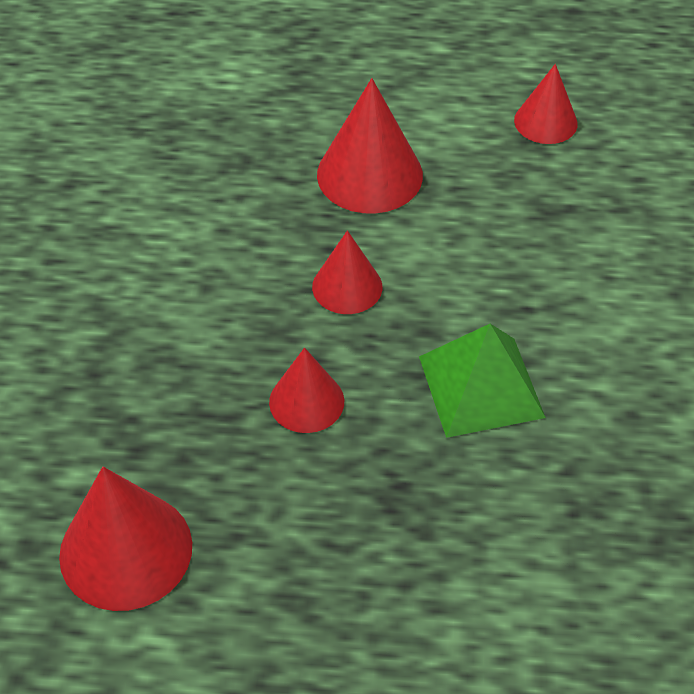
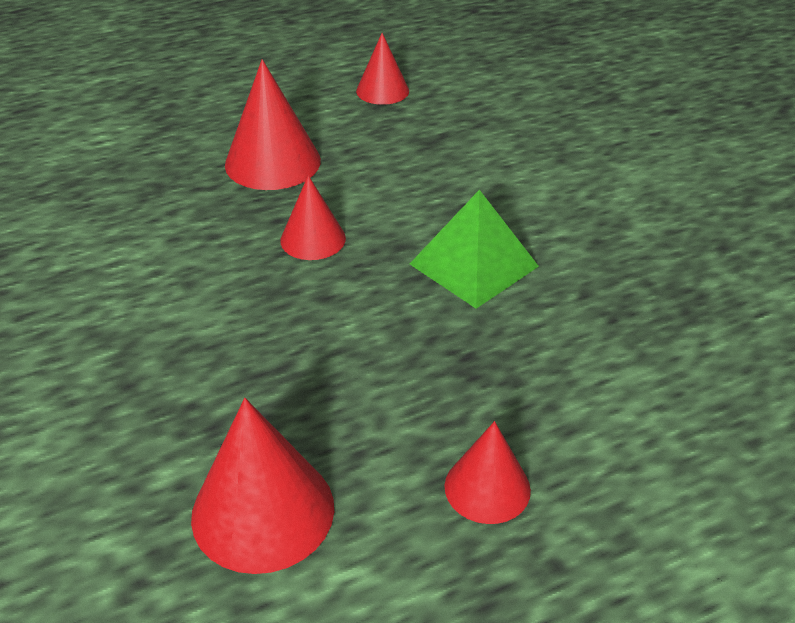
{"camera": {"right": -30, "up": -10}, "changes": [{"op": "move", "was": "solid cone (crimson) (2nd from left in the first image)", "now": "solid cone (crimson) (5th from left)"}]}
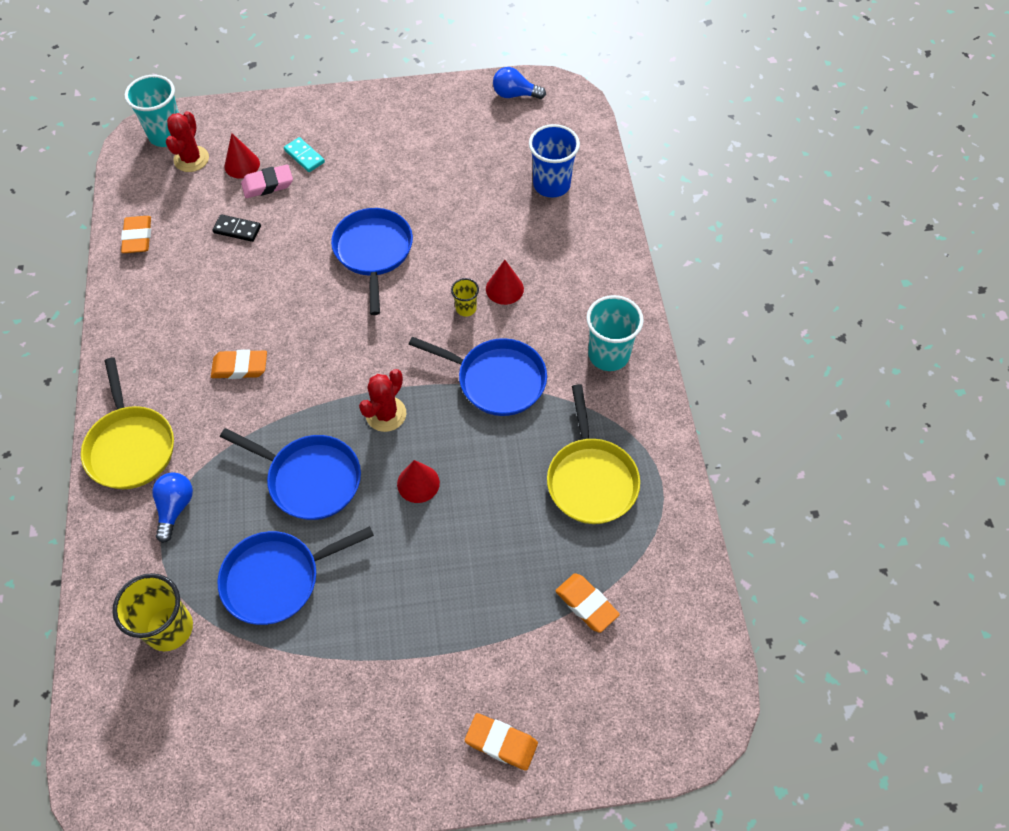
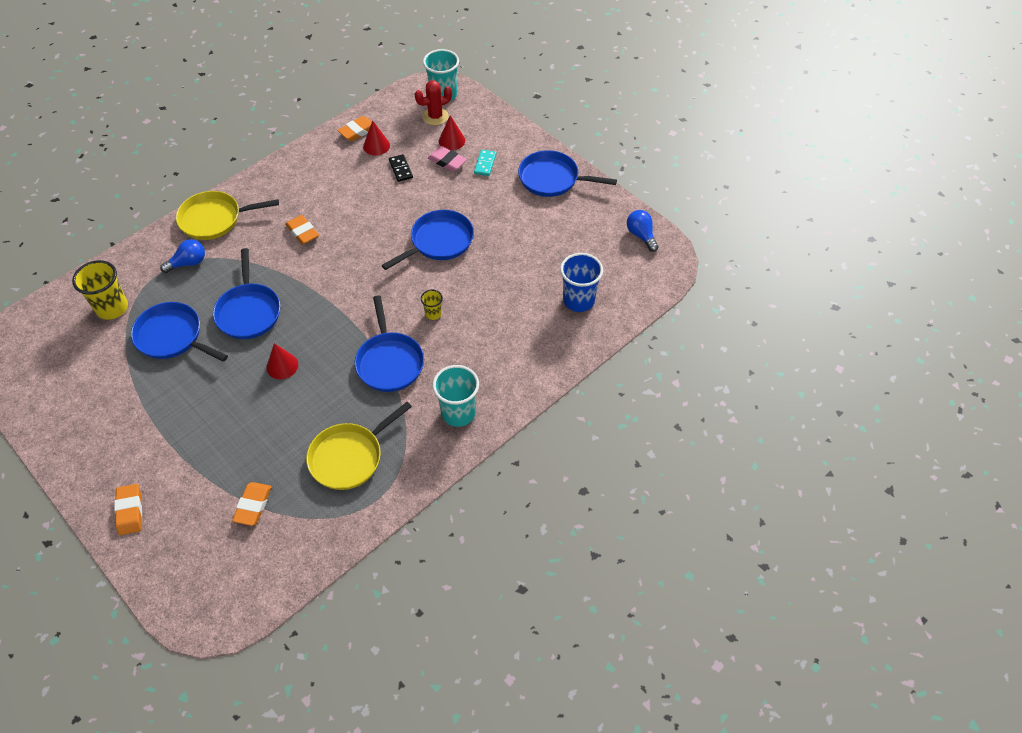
{"camera": {"right": 55, "up": -5}, "changes": [{"op": "delete", "was": "saguaro cactus (crimson) (2nd from left)"}, {"op": "insert", "now": "frying pan (blue) (5th from left)"}, {"op": "move", "was": "solid cone (crimson) (3rd from left in the first image)", "now": "solid cone (crimson) (2nd from left)"}, {"op": "rotate", "was": "frying pan (golden) (1st from left)", "clockwise": 45}]}
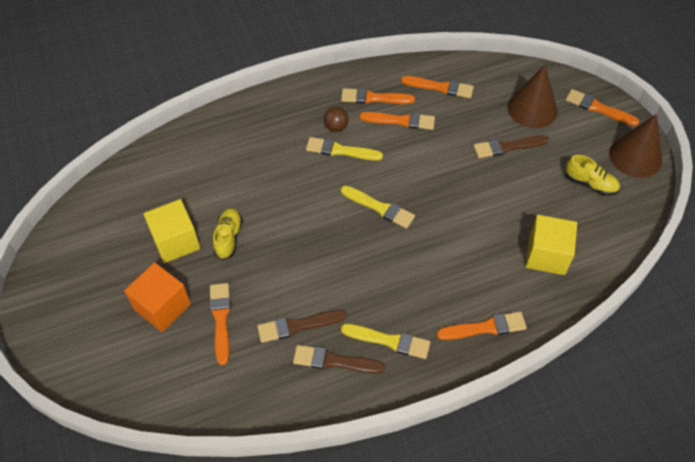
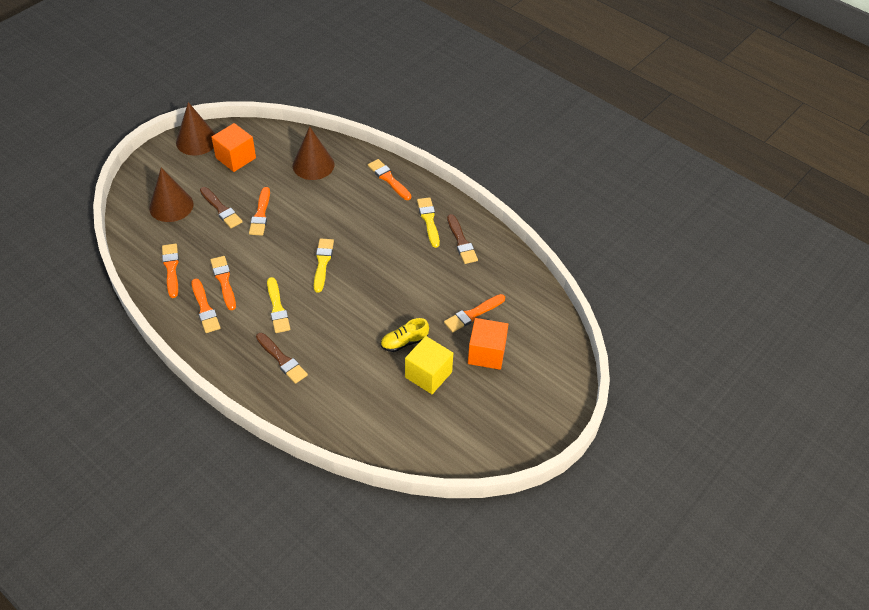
{"camera": {"right": -120, "up": -5}, "changes": [{"op": "delete", "was": "play ball (dark brown)"}, {"op": "move", "was": "paint brush (dark brown) (1st from left in the first image)", "now": "paint brush (dark brown) (2nd from left)"}, {"op": "move", "was": "paint brush (orange) (6th from left in the first image)", "now": "paint brush (orange) (4th from left)"}, {"op": "replace", "was": "block (golden) (2nd from left)", "now": "solid cone (dark brown) (3rd from left)"}, {"op": "replace", "was": "lace-up shoe (golden) (2nd from left)", "now": "block (orange) (1st from left)"}]}
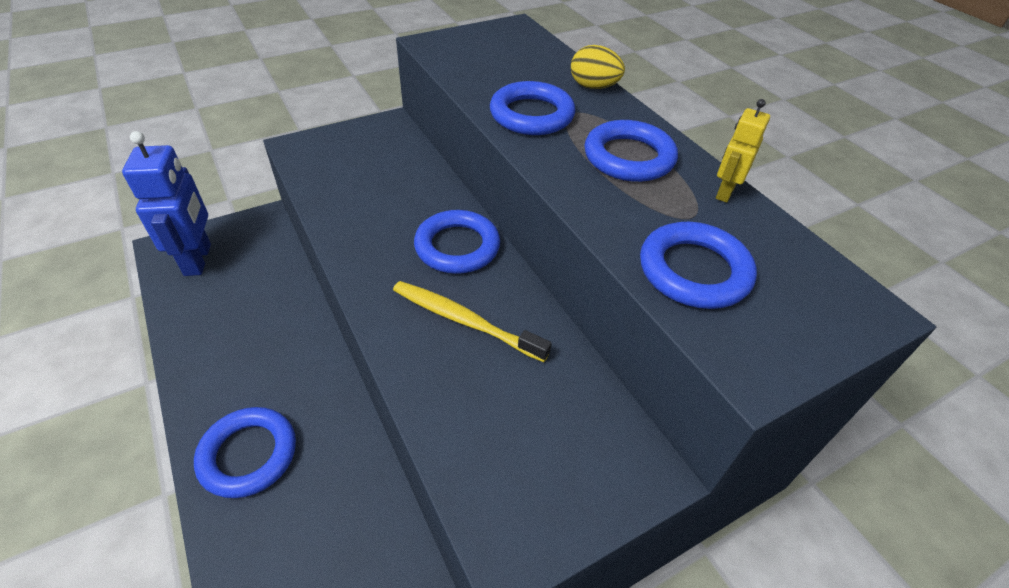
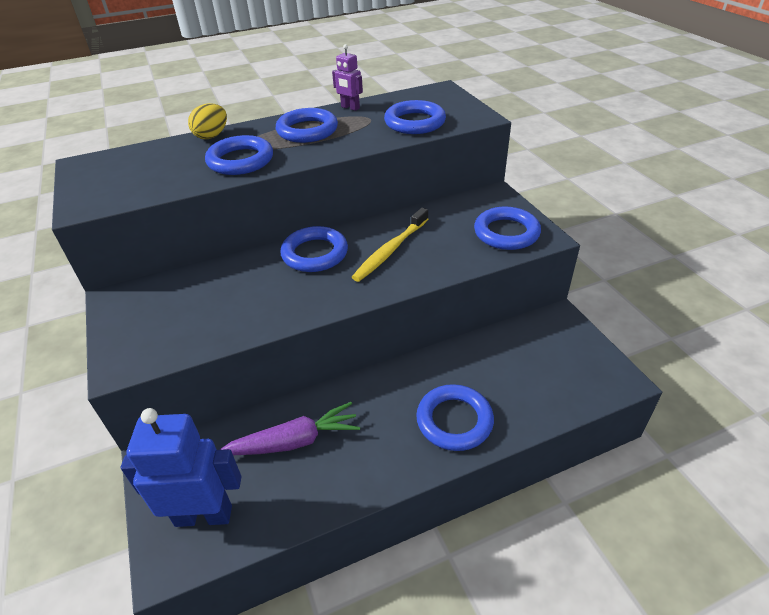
{"camera": {"right": -80, "up": -5}, "changes": [{"op": "insert", "now": "root vegetable (violet)"}, {"op": "insert", "now": "ring (blue) (6th from left)"}, {"op": "recolor", "was": "robot (golden)", "now": "robot (violet)"}]}
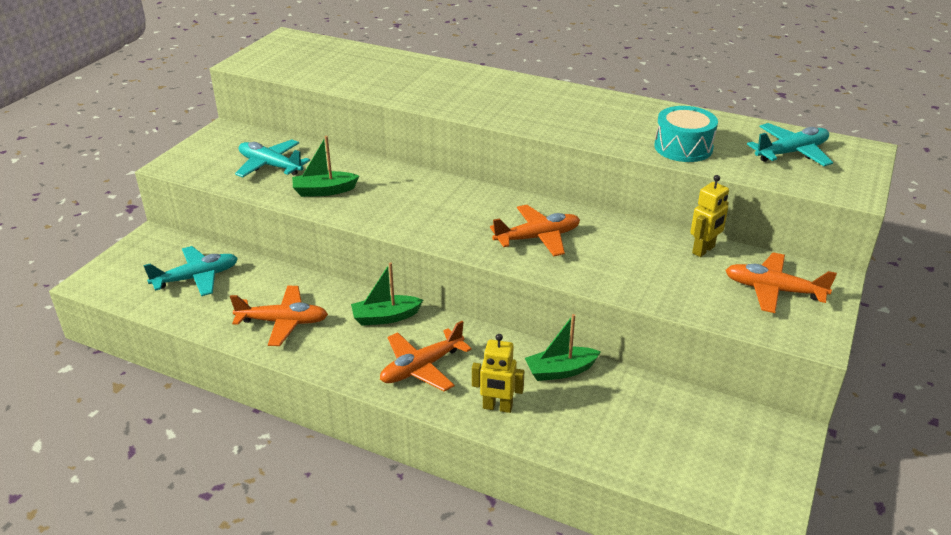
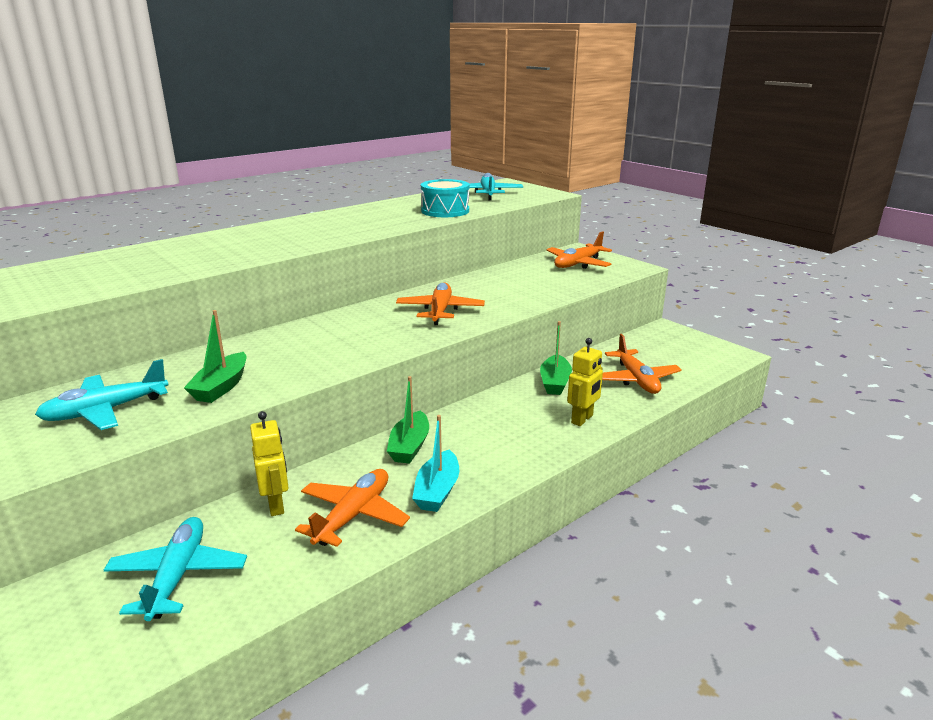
{"camera": {"right": -65, "up": -10}, "changes": [{"op": "insert", "now": "boat (aqua)"}, {"op": "move", "was": "plane (orange) (2nd from left in the first image)", "now": "plane (orange) (4th from left)"}, {"op": "move", "was": "robot (golden) (2nd from left in the first image)", "now": "robot (golden) (1st from left)"}]}
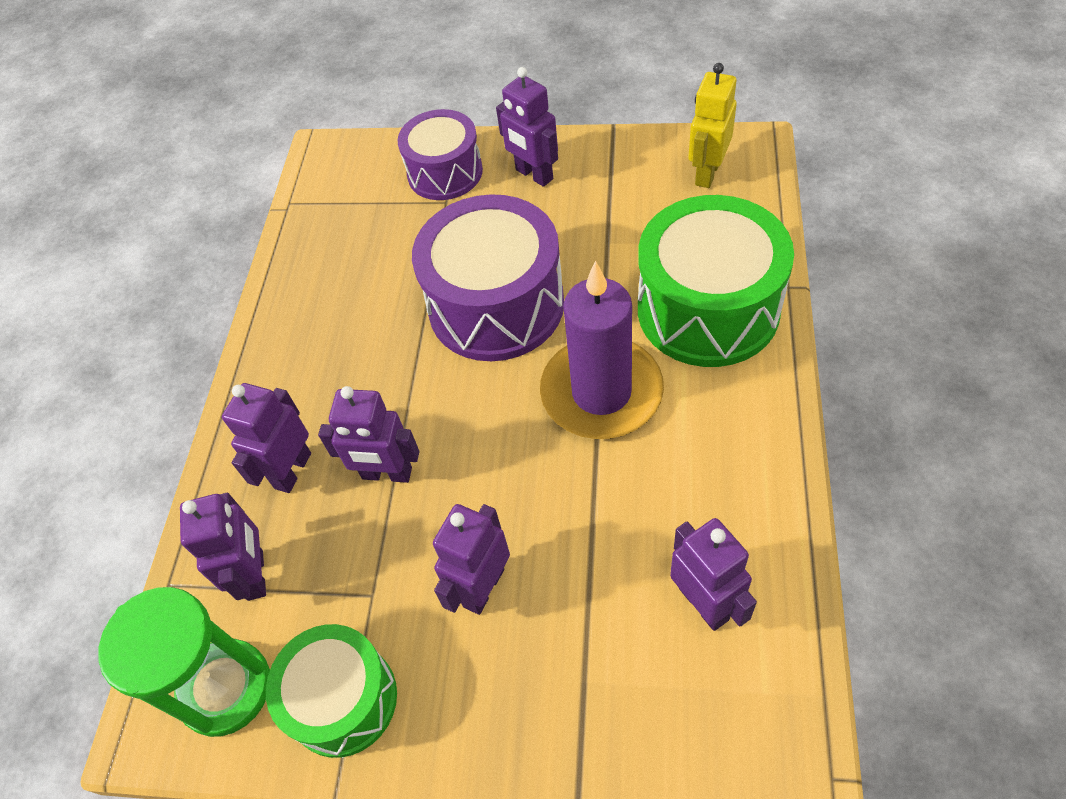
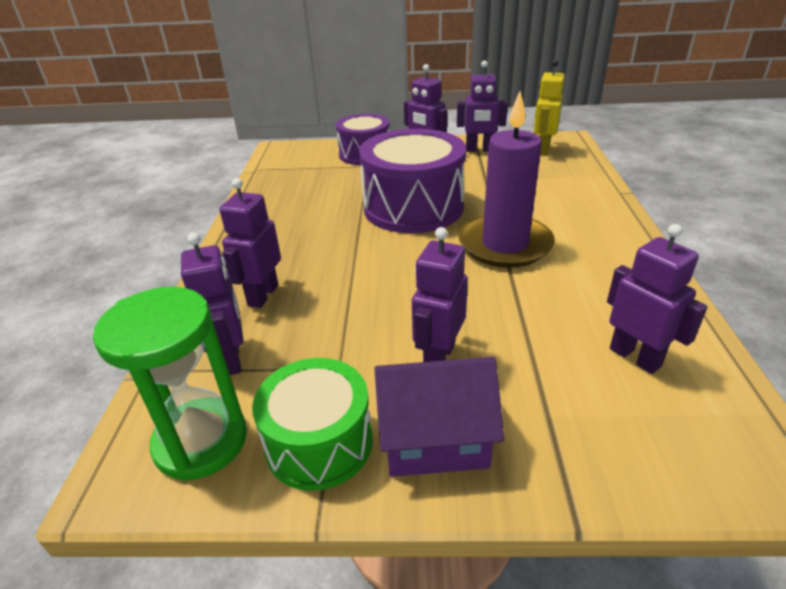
{"camera": {"right": -10, "up": -20}, "changes": [{"op": "delete", "was": "toy drum (emerald) (2nd from left)"}, {"op": "insert", "now": "toy house (violet)"}, {"op": "move", "was": "robot (violet) (3rd from left in the first image)", "now": "robot (violet) (5th from left)"}]}
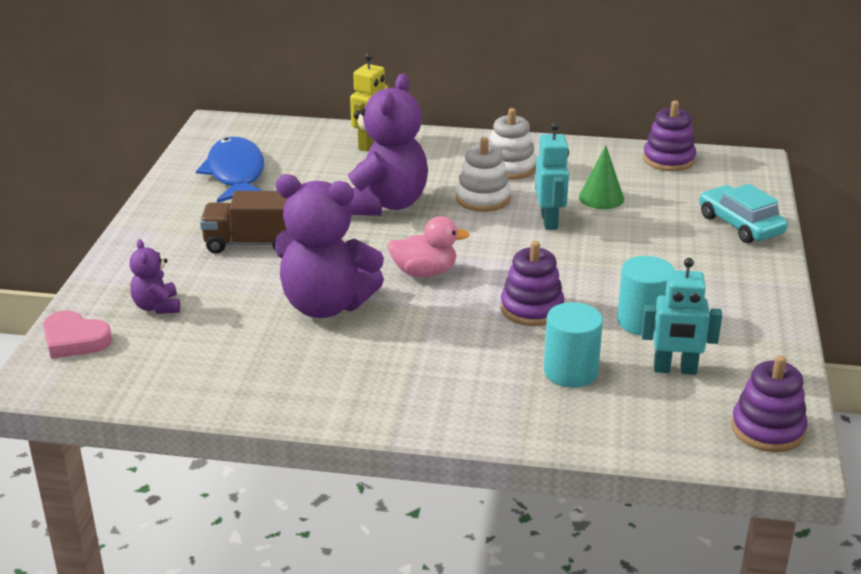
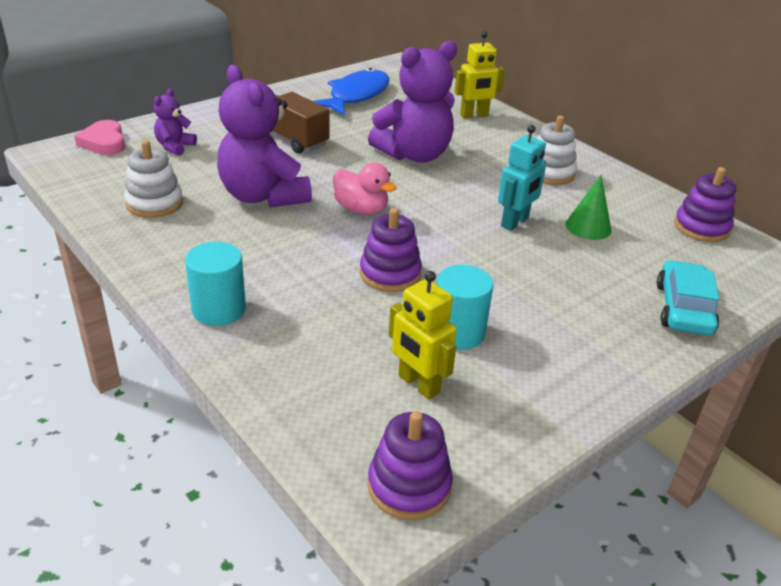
{"camera": {"right": 40, "up": 5}, "changes": [{"op": "move", "was": "stacking rings (pure white) (1st from left)"}, {"op": "move", "was": "cylinder shape (aqua) (1st from left)"}, {"op": "recolor", "was": "robot (aqua) (2nd from left)", "now": "robot (golden) (1st from left)"}]}
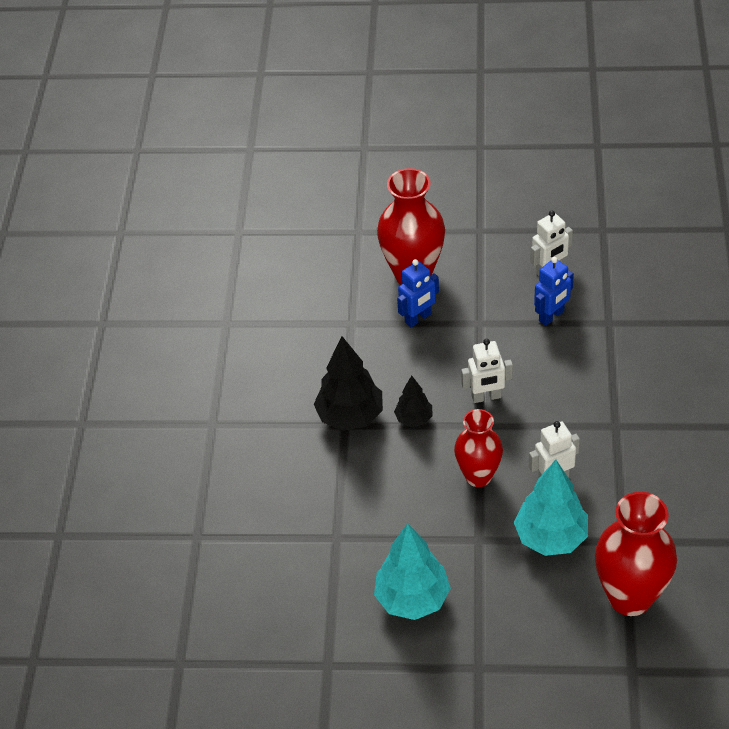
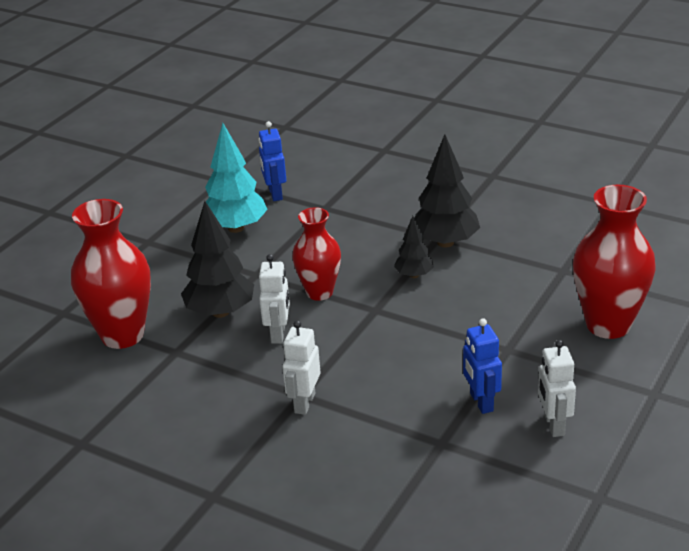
{"camera": {"right": 115, "up": -15}, "changes": [{"op": "move", "was": "robot (blue) (1st from left)"}, {"op": "move", "was": "robot (pure white) (1st from left in the first image)", "now": "robot (pure white) (2nd from left)"}, {"op": "recolor", "was": "toy tree (aqua) (2nd from left)", "now": "toy tree (ebony) (1st from left)"}]}
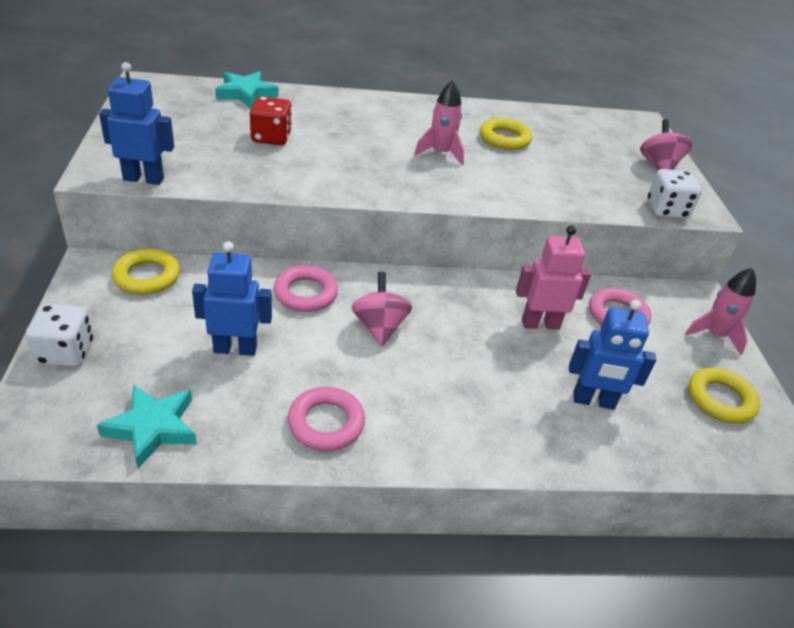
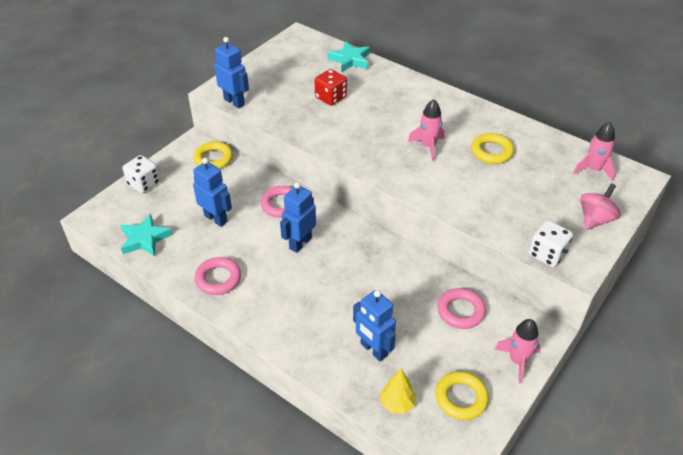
{"camera": {"right": 45, "up": 5}, "changes": [{"op": "delete", "was": "robot (rosy)"}, {"op": "insert", "now": "toy tree (golden)"}, {"op": "insert", "now": "toy rocket (rosy) (3rd from left)"}, {"op": "replace", "was": "toy top (rosy) (1st from left)", "now": "robot (blue) (3rd from left)"}]}
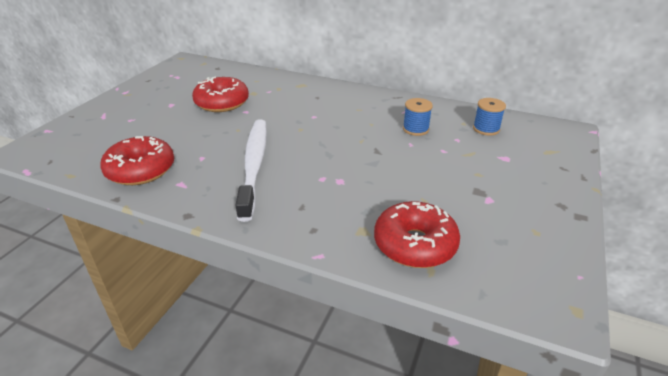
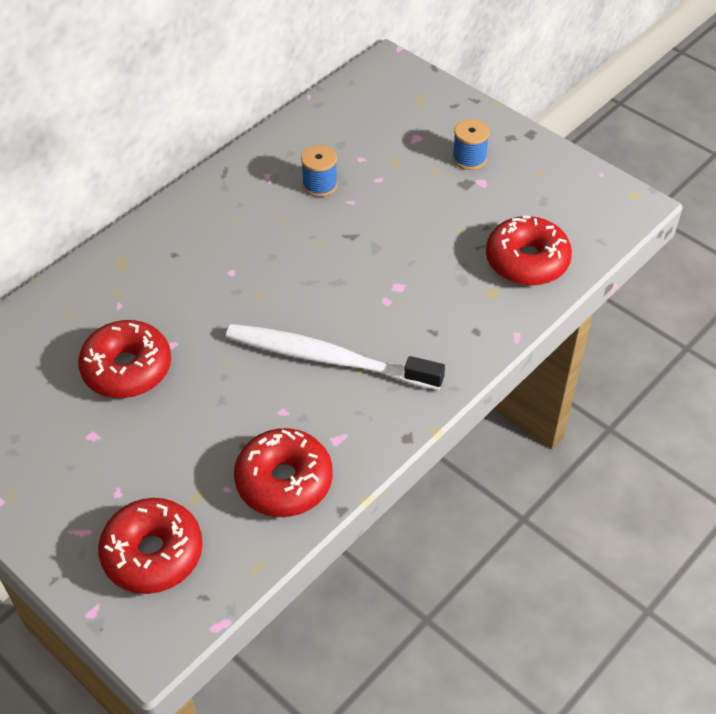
{"camera": {"right": -70, "up": 15}, "changes": [{"op": "insert", "now": "donut (crimson) (2nd from left)"}, {"op": "move", "was": "spool (blue) (2nd from left)"}]}
